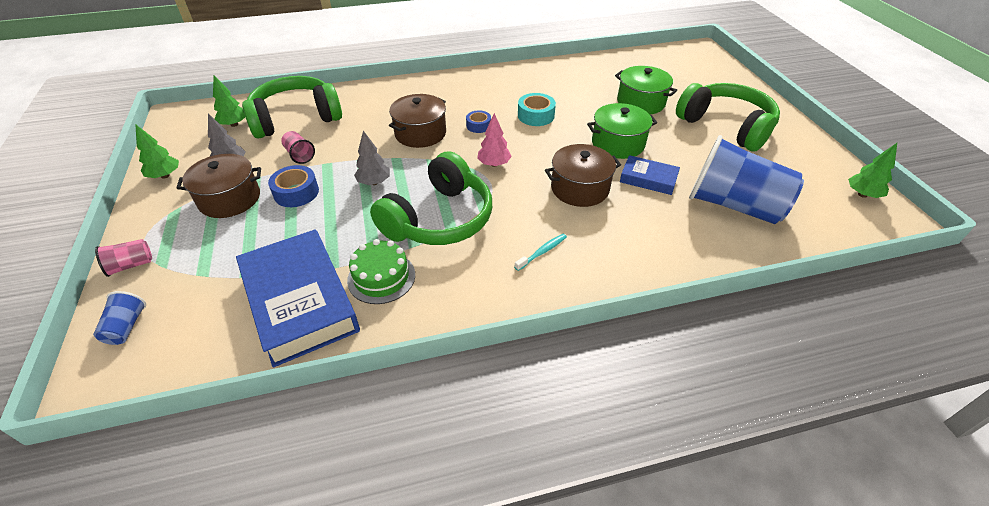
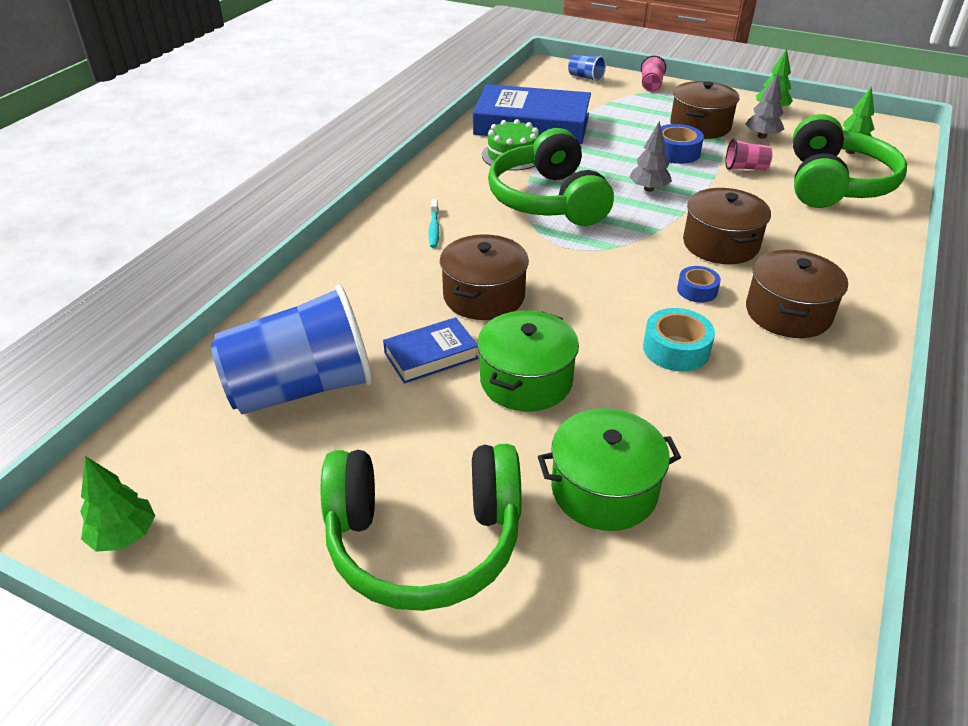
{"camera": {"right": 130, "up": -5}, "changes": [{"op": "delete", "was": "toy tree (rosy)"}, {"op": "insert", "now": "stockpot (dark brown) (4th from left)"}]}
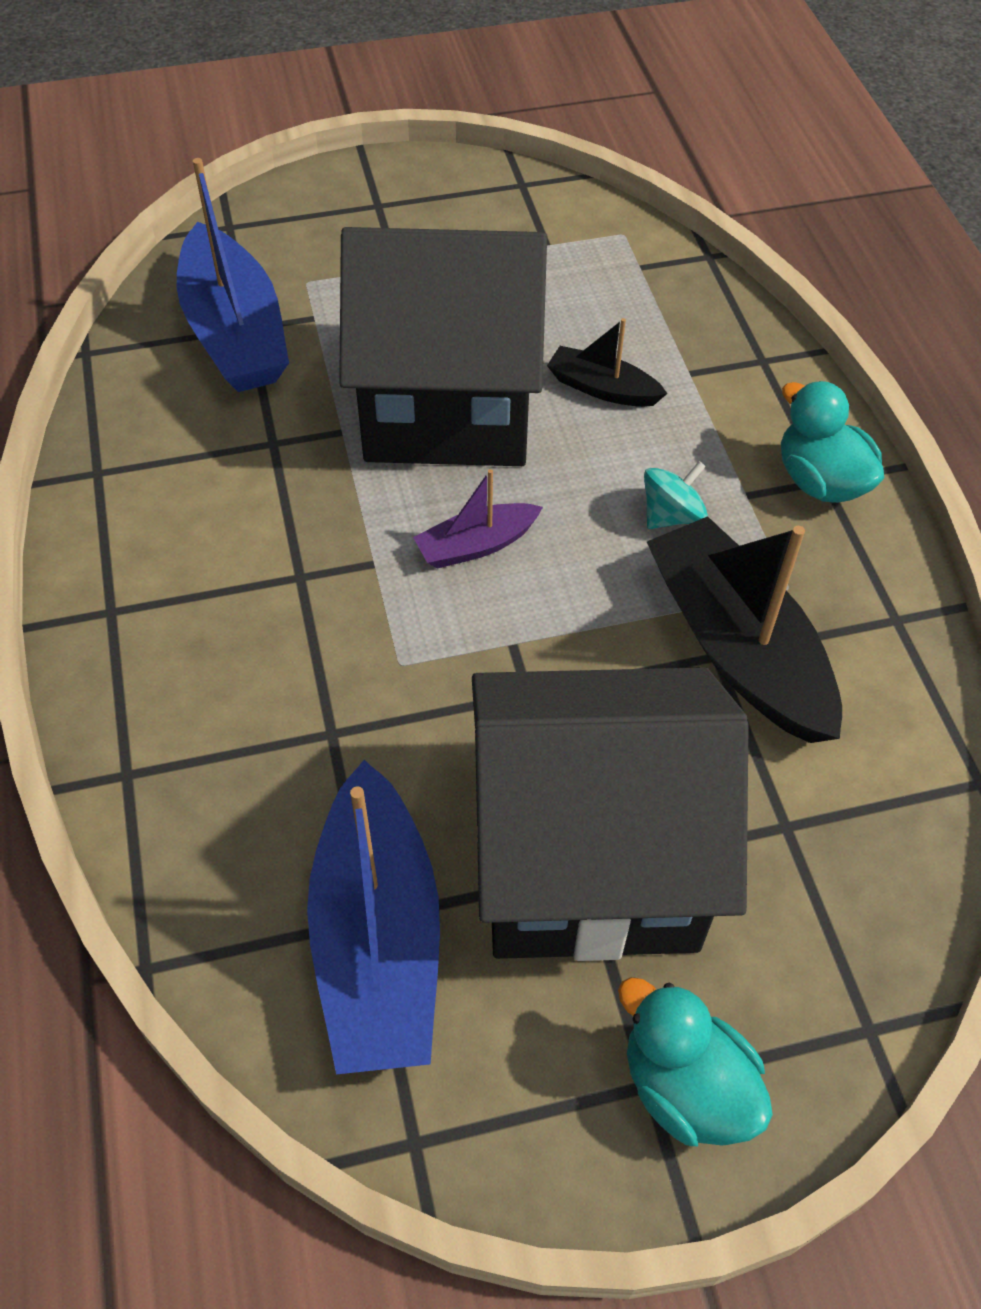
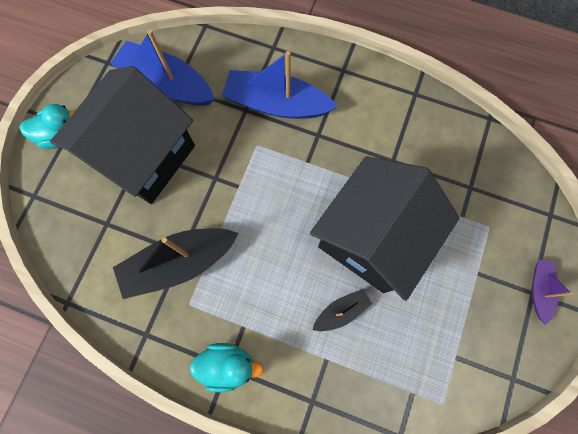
{"camera": {"right": 125, "up": 20}, "changes": [{"op": "delete", "was": "toy top (aqua)"}, {"op": "move", "was": "boat (blue) (1st from left in the first image)", "now": "boat (blue) (2nd from left)"}, {"op": "move", "was": "boat (violet)"}, {"op": "rotate", "was": "boat (ebony) (2nd from left in the first image)", "clockwise": 150}]}
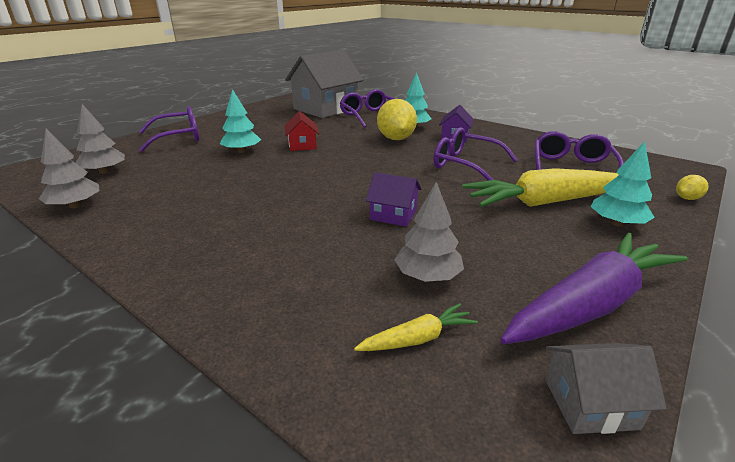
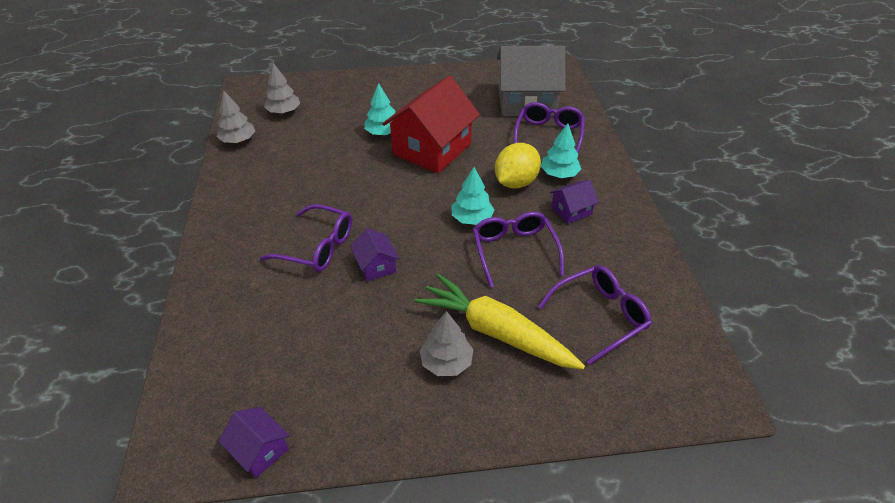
{"camera": {"right": 45, "up": 15}, "changes": [{"op": "delete", "was": "root vegetable (golden) (1st from left)"}, {"op": "delete", "was": "root vegetable (violet)"}, {"op": "delete", "was": "citrus fruit (golden) (2nd from left)"}, {"op": "move", "was": "spectacles (violet) (1st from left)"}, {"op": "move", "was": "toy tree (grey) (3rd from left)"}, {"op": "move", "was": "toy tree (aqua) (3rd from left in the first image)", "now": "toy tree (aqua) (2nd from left)"}, {"op": "recolor", "was": "toy house (grey) (2nd from left)", "now": "toy house (violet) (1st from left)"}, {"op": "resize", "was": "toy house (crimson)", "ratio": 2.19}]}
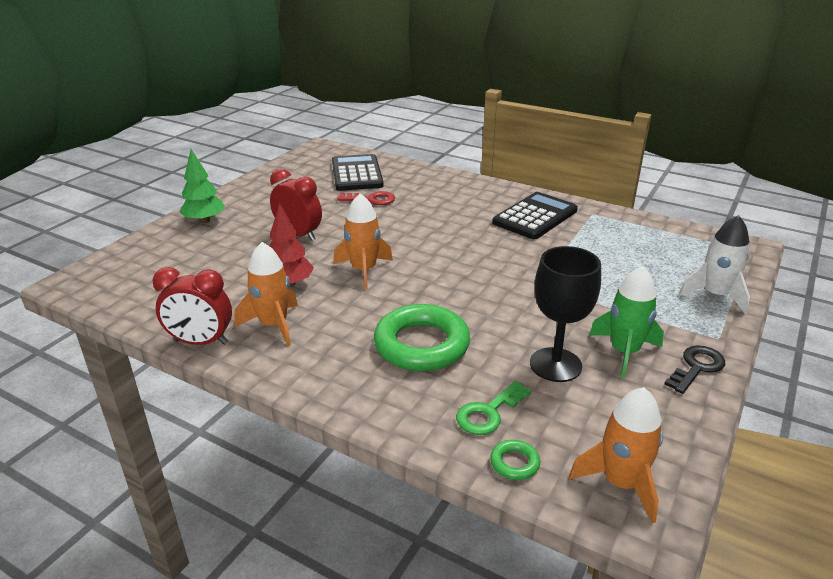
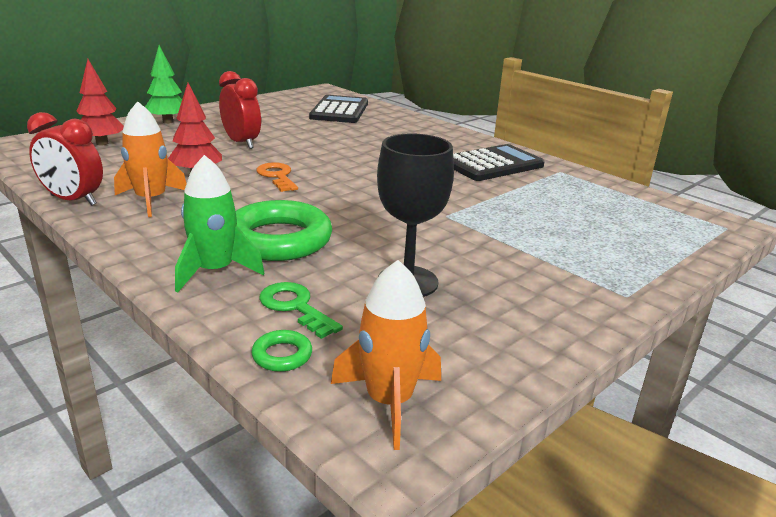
{"camera": {"right": 15, "up": -5}, "changes": [{"op": "delete", "was": "key (crimson)"}, {"op": "delete", "was": "key (ebony)"}, {"op": "delete", "was": "toy rocket (pure white)"}, {"op": "insert", "now": "toy tree (crimson) (1st from left)"}, {"op": "move", "was": "toy rocket (emerald)"}, {"op": "replace", "was": "toy rocket (orange) (2nd from left)", "now": "key (orange)"}, {"op": "rotate", "was": "key (emerald)", "clockwise": 75}]}
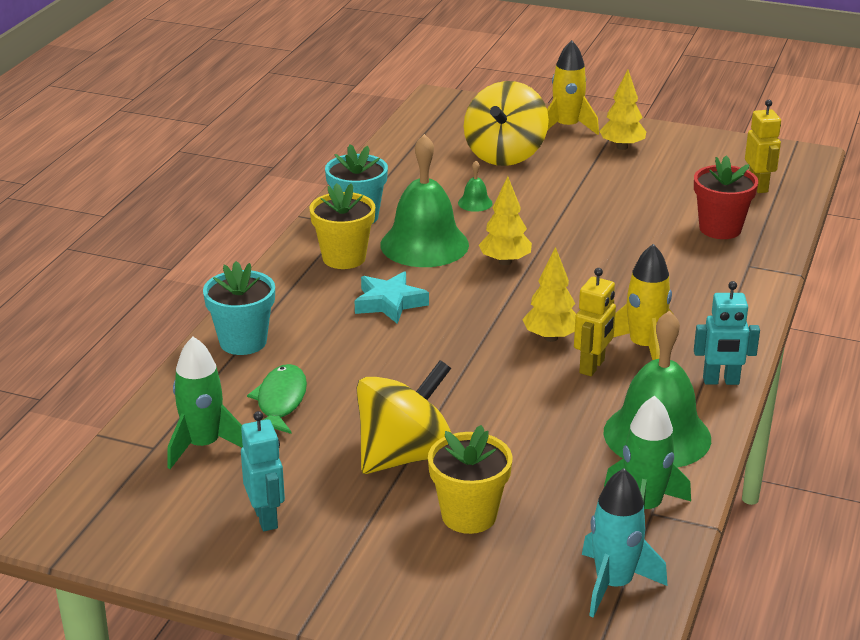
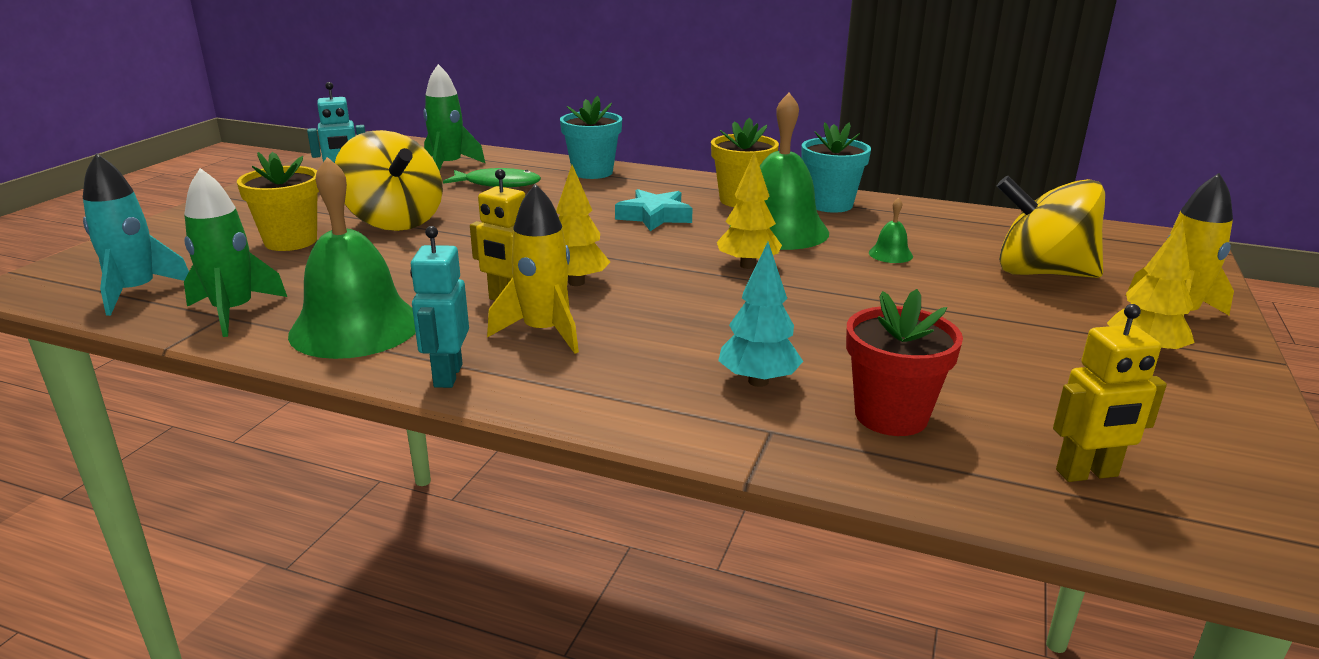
{"camera": {"right": 90, "up": -5}, "changes": [{"op": "insert", "now": "toy tree (aqua)"}]}
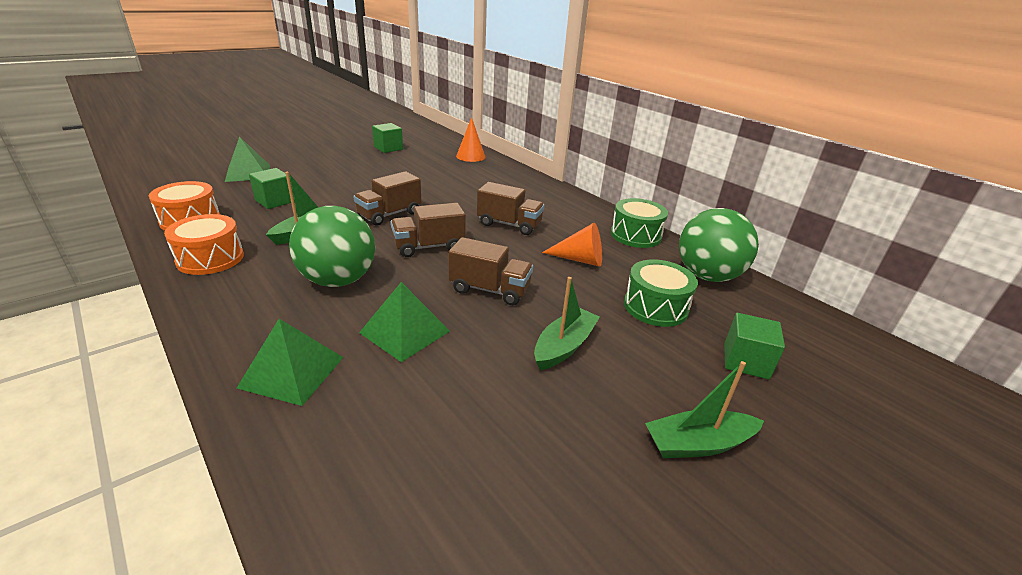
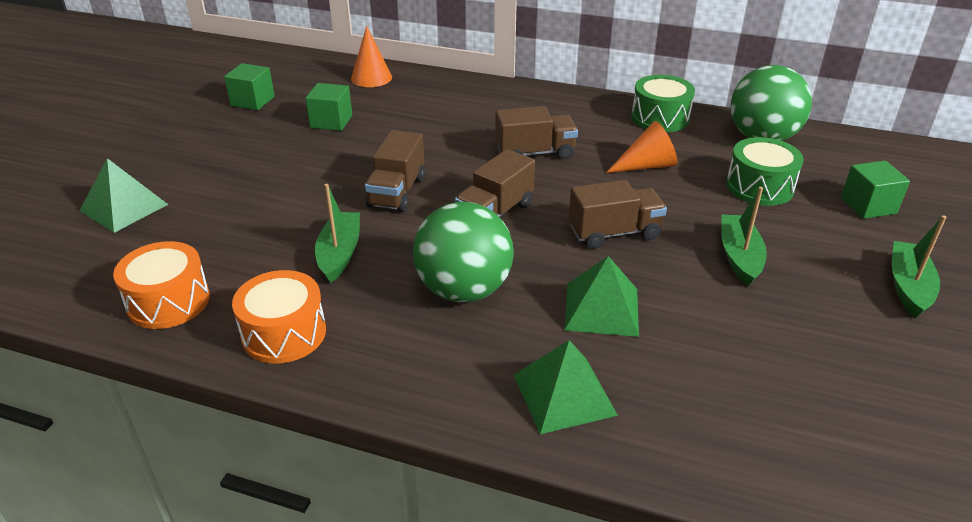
{"camera": {"right": -30, "up": 5}, "changes": [{"op": "move", "was": "block (emerald) (1st from left in the first image)", "now": "block (emerald) (2nd from left)"}, {"op": "rotate", "was": "boat (emerald) (3rd from left)", "clockwise": 150}]}
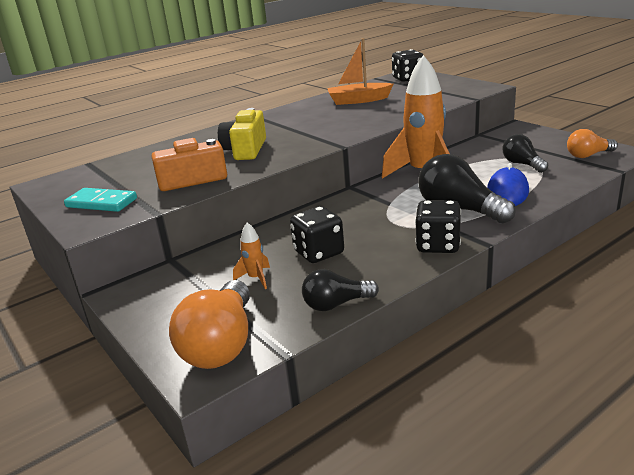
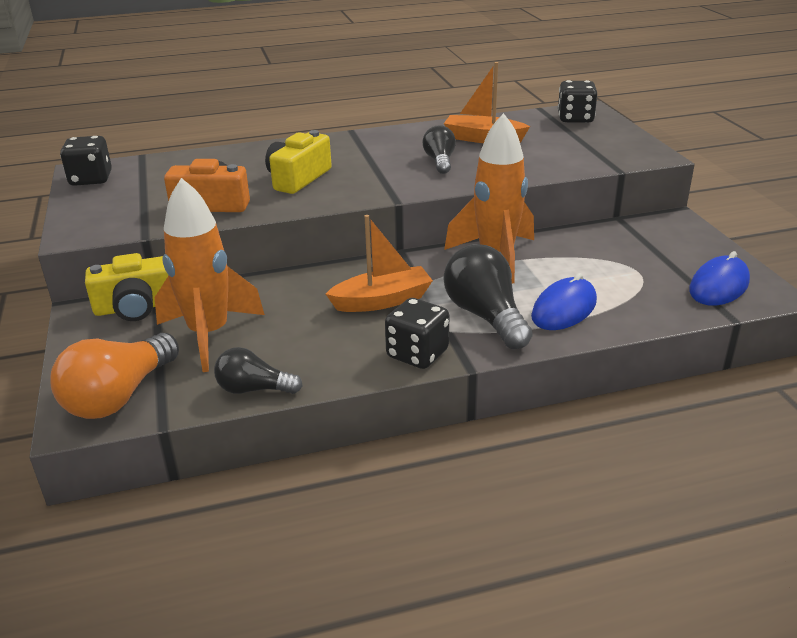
{"camera": {"right": 20, "up": 5}, "changes": [{"op": "delete", "was": "domino tile (aqua)"}, {"op": "insert", "now": "photo camera (golden) (1st from left)"}, {"op": "insert", "now": "boat (orange) (1st from left)"}, {"op": "move", "was": "die (ebony) (1st from left)"}, {"op": "move", "was": "bulb (ebony) (3rd from left in the first image)", "now": "bulb (ebony) (2nd from left)"}, {"op": "replace", "was": "bulb (orange) (2nd from left)", "now": "mouse (blue) (2nd from left)"}, {"op": "resize", "was": "toy rocket (orange) (1st from left)", "ratio": 2.42}]}
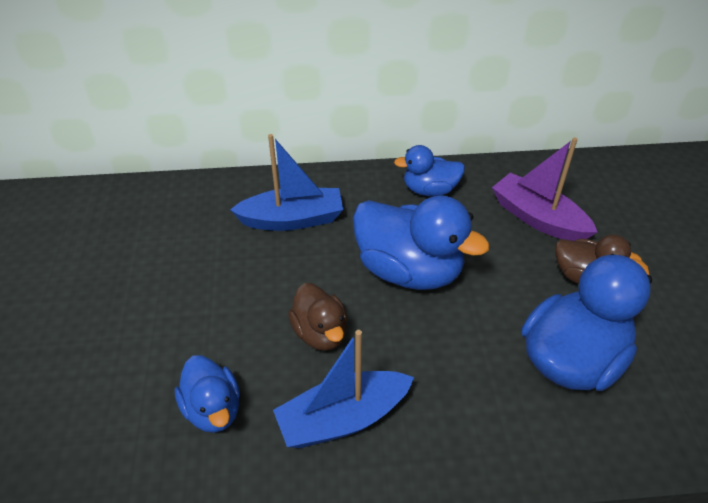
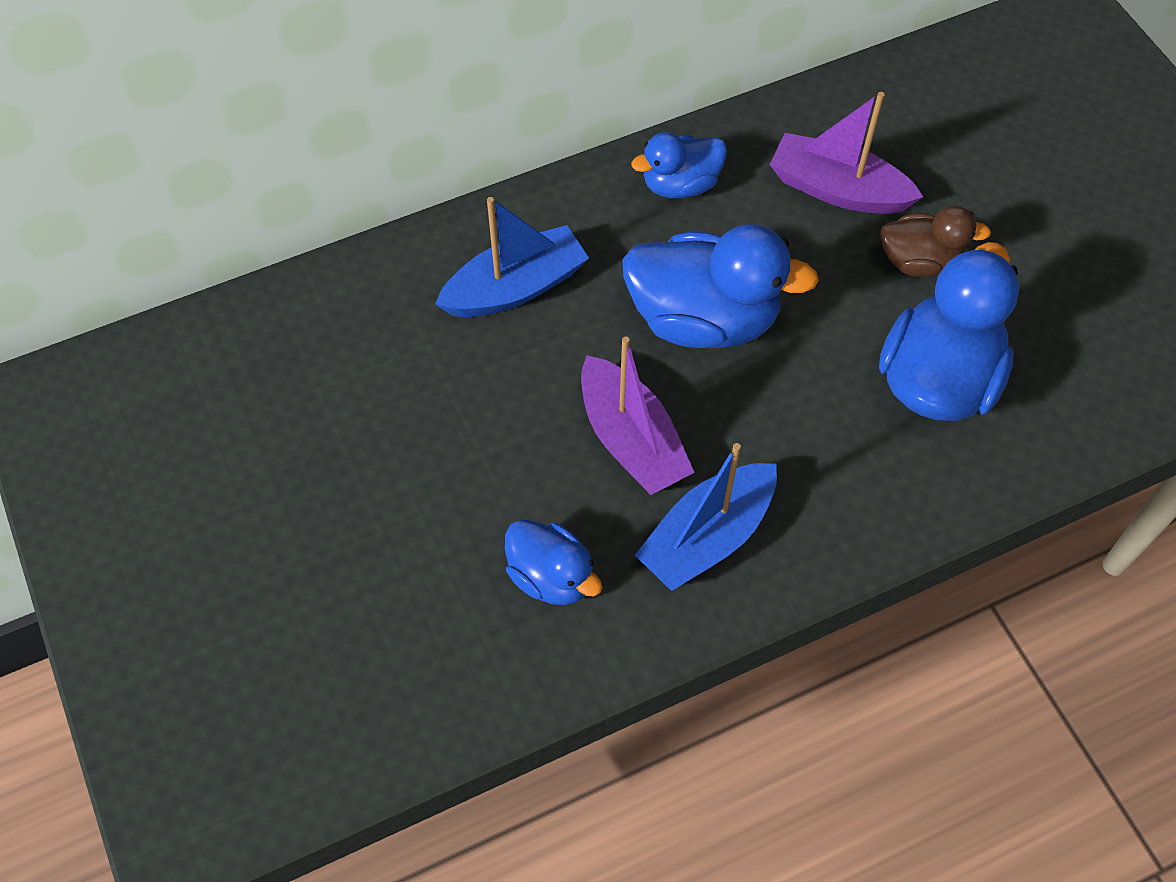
{"camera": {"right": -20, "up": 15}, "changes": [{"op": "replace", "was": "rubber duck (dark brown) (1st from left)", "now": "boat (violet) (1st from left)"}]}
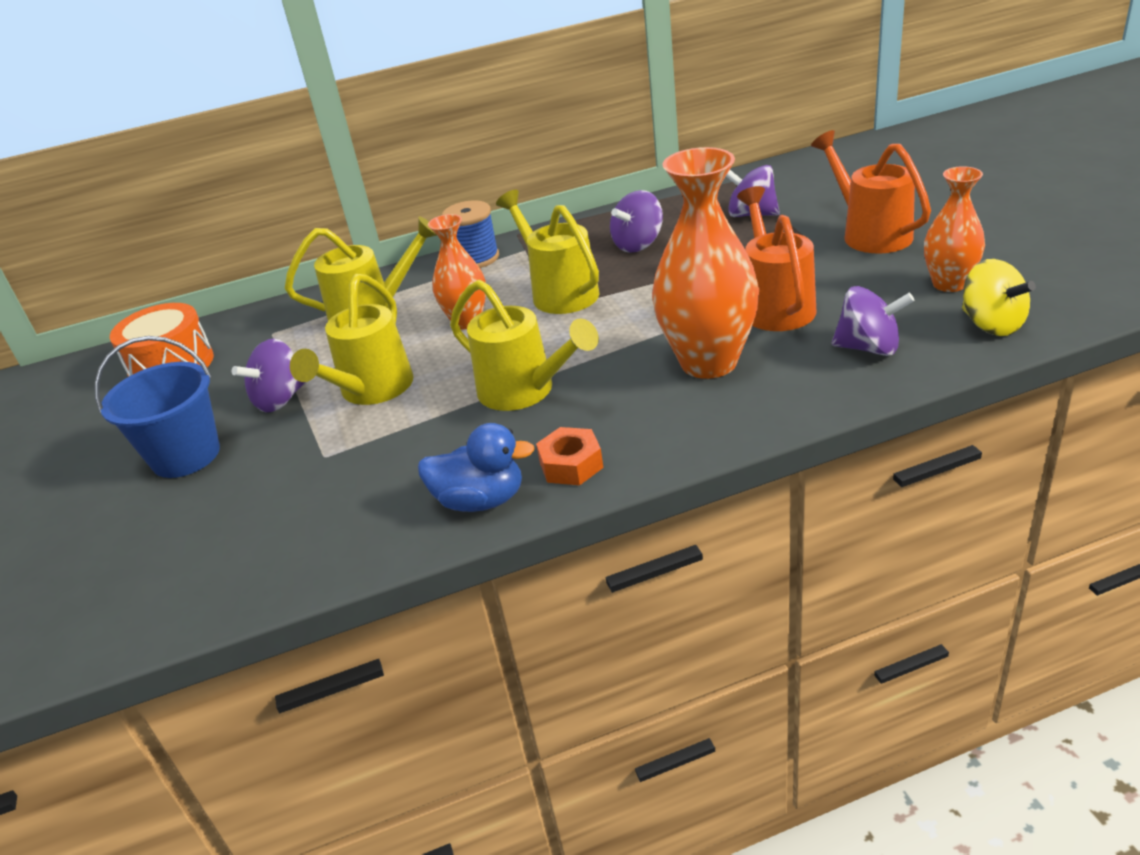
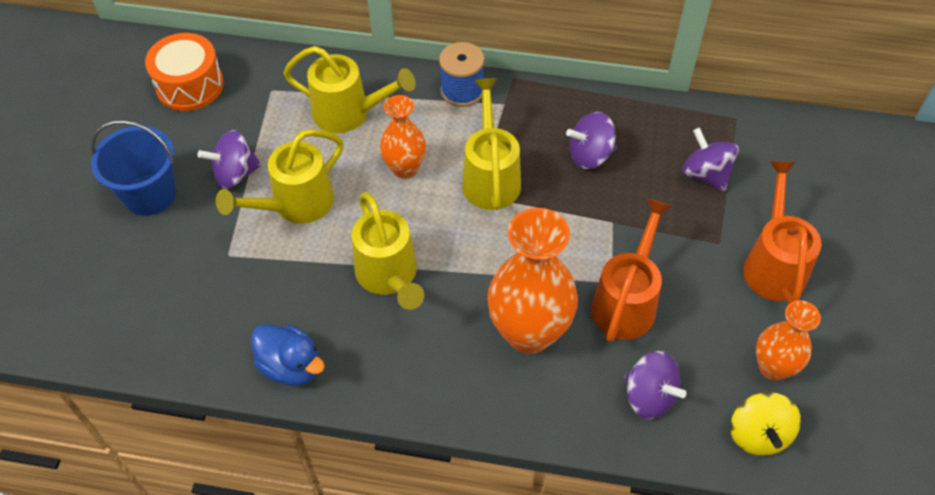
{"camera": {"right": 25, "up": 20}, "changes": [{"op": "delete", "was": "hex nut (orange)"}]}
